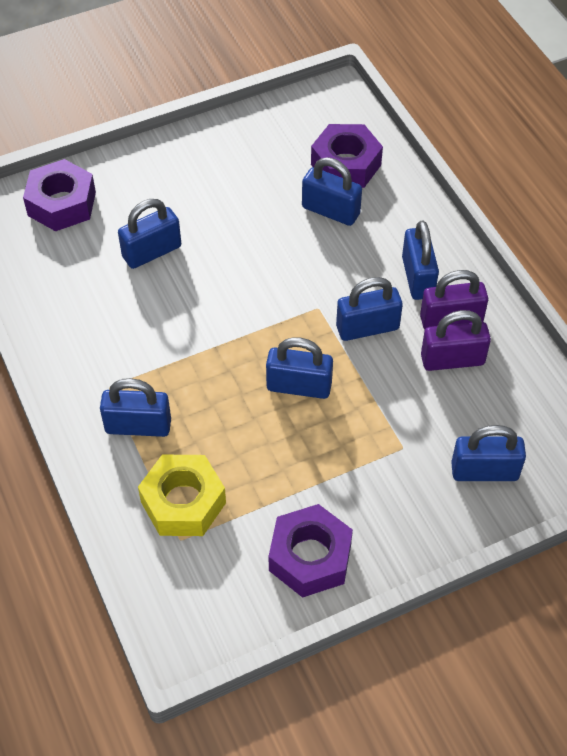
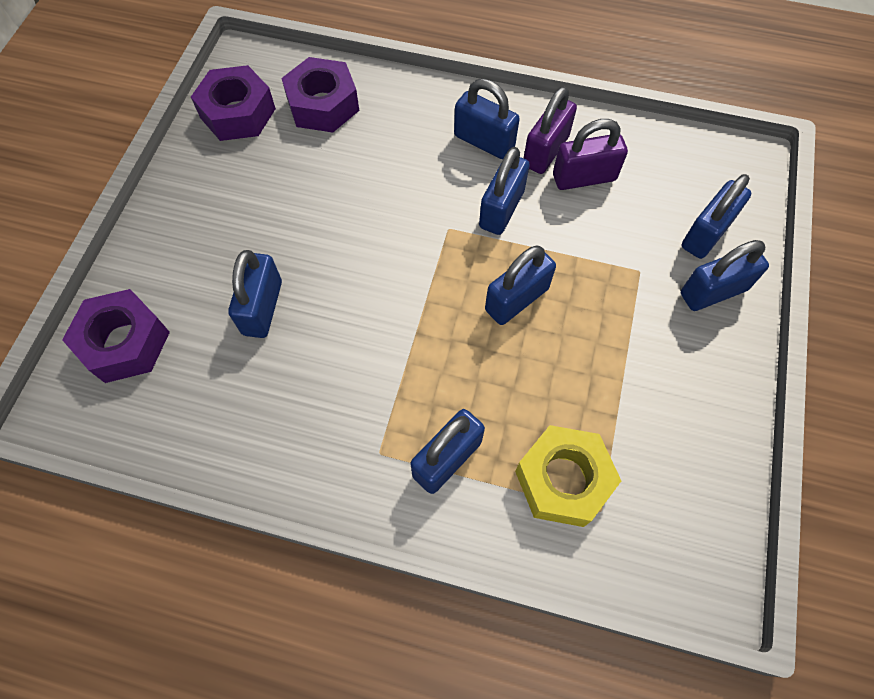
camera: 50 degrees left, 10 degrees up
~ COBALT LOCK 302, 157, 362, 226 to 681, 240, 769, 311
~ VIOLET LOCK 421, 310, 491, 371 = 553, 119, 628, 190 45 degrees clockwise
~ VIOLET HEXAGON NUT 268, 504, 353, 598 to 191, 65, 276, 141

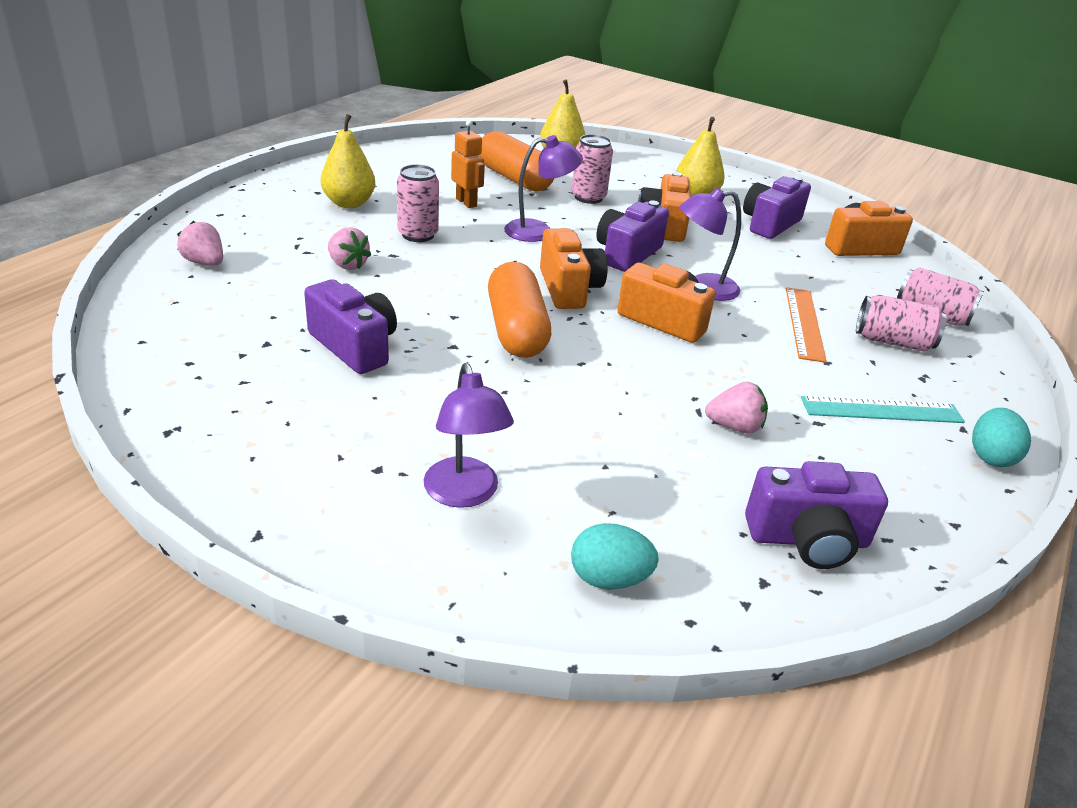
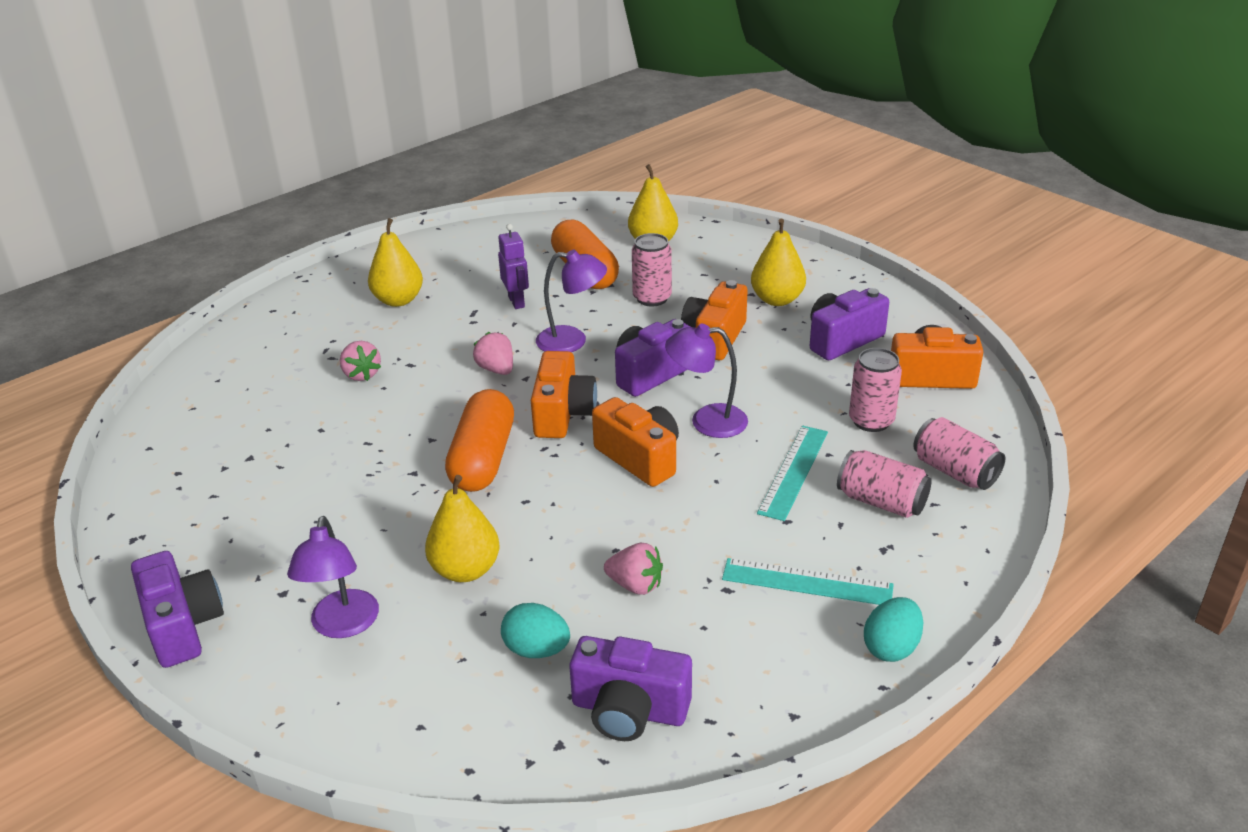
camera: 20 degrees right, 0 degrees up
~ ORANGE-COLOURED TOY ROBOT 451, 120, 485, 208 to VIOLET TOY ROBOT 498, 224, 529, 309
~ ROSY TIN 397, 164, 439, 242 to 849, 348, 902, 432
~ ROSY STRAWBERRY 177, 221, 223, 266 to 473, 332, 513, 375
~ VIOLET PHOTO CAMERA 304, 279, 397, 374 to 131, 551, 224, 668
~ ORANGE-COLOURED STRAIGHTEDGE 786, 287, 827, 363 to TURQUOISE STRAIGHTEDGE 757, 426, 828, 521
~ TURQUOISE EGG SHAPE 571, 523, 659, 589 to 501, 603, 570, 658
+ YELLOW PEAR 425, 475, 499, 582

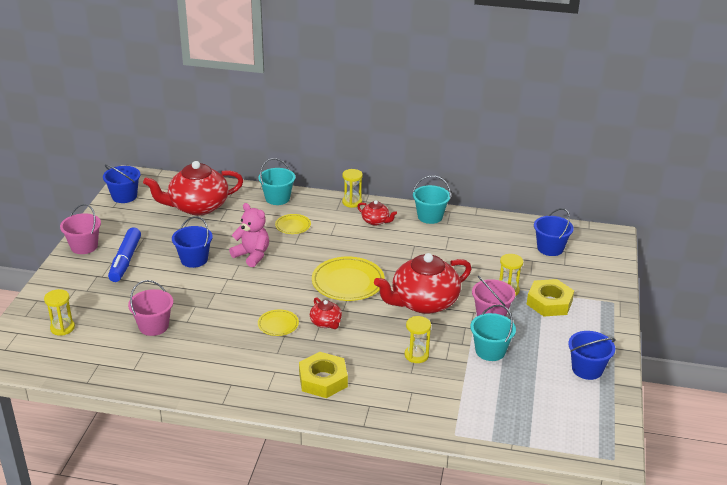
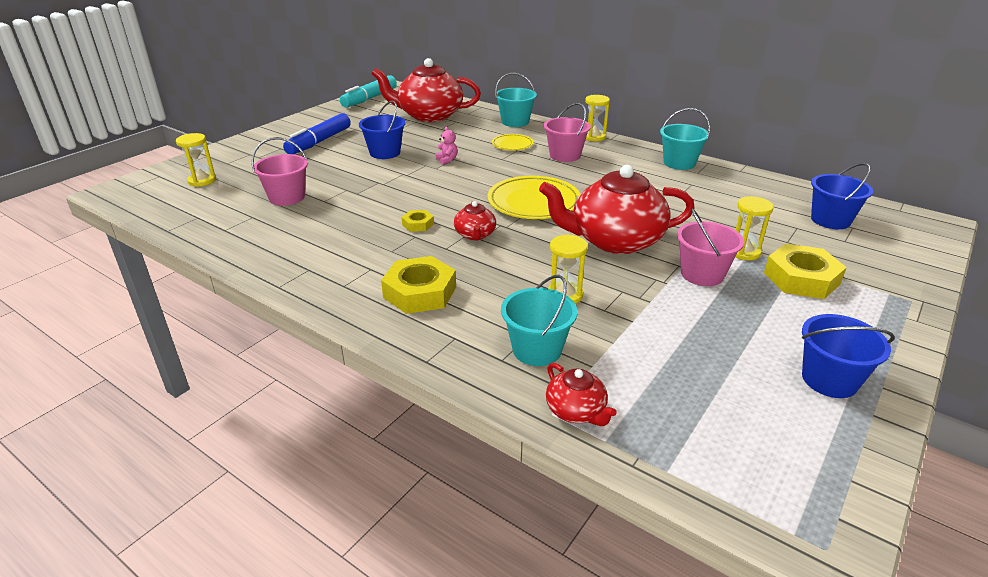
camera: 25 degrees right, 0 degrees up
~ COBALT PAIL 103, 164, 140, 203 to TURQUOISE MARKER 340, 75, 397, 107
~ SCARLET TEA POT 357, 200, 397, 226 to 546, 362, 617, 426
~ ROSY STUFFED BEAR 229, 203, 269, 267 = 435, 127, 457, 165 x0.50
~ ROSY PAIL 60, 204, 101, 254 to 544, 103, 591, 162
~ TURQUOISE PAIL 470, 305, 516, 361 to 501, 275, 577, 366
~ YELLOW PLATE 258, 309, 299, 336 to YELLOW HEXAGON NUT 402, 210, 434, 232

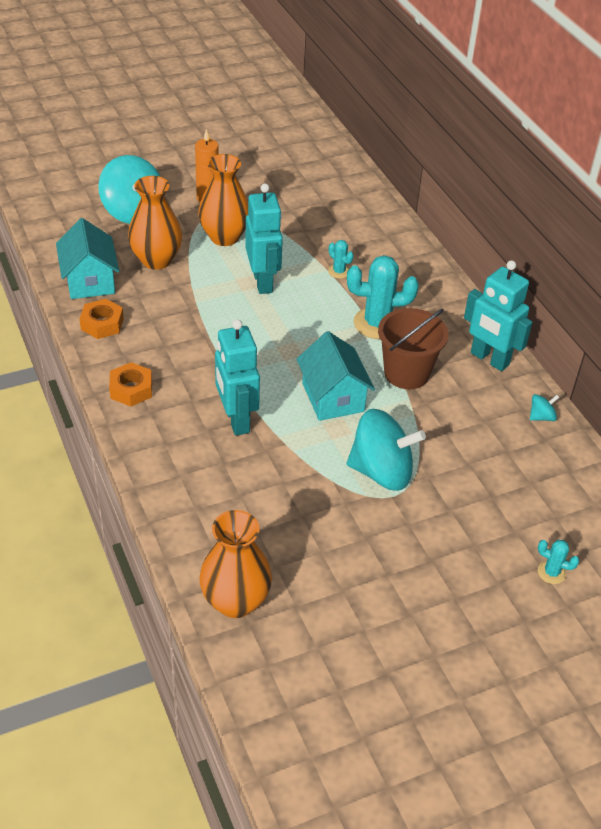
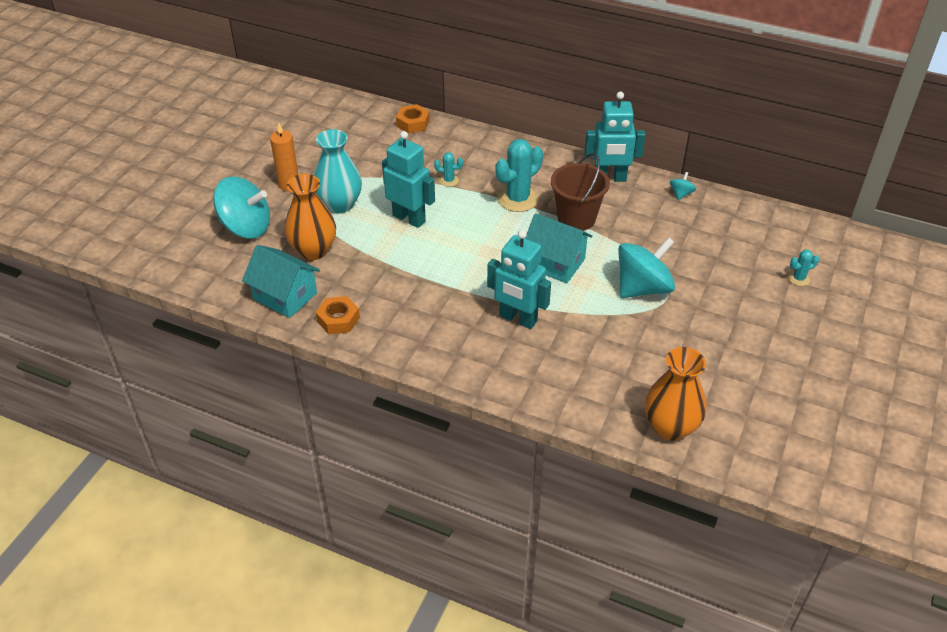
camera: 40 degrees left, 0 degrees up
~ ORANGE-COLOURED VASE 198, 154, 248, 246 to TURQUOISE VASE 314, 129, 362, 213
~ ORANGE-COLOURED HEXAGON NUT 109, 362, 152, 406 to 396, 104, 430, 133

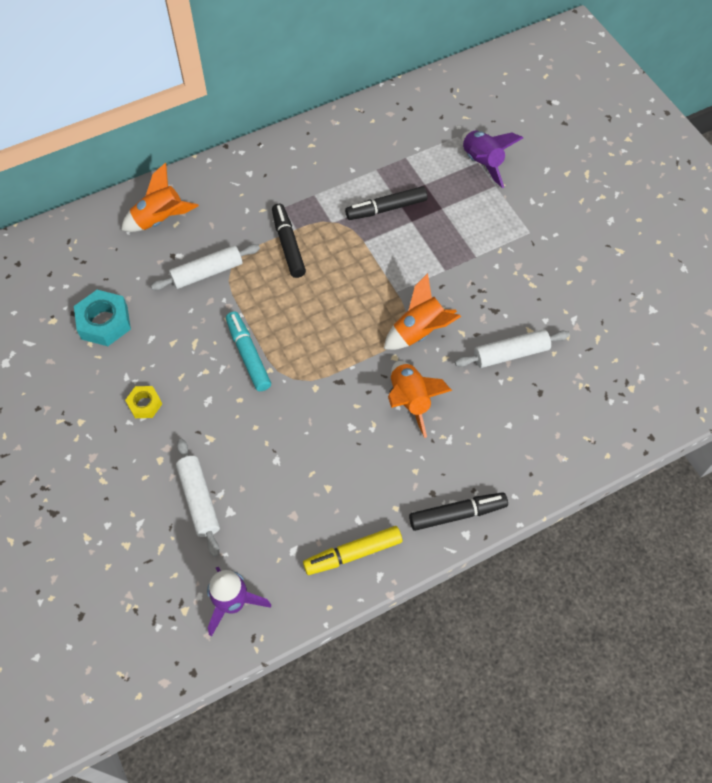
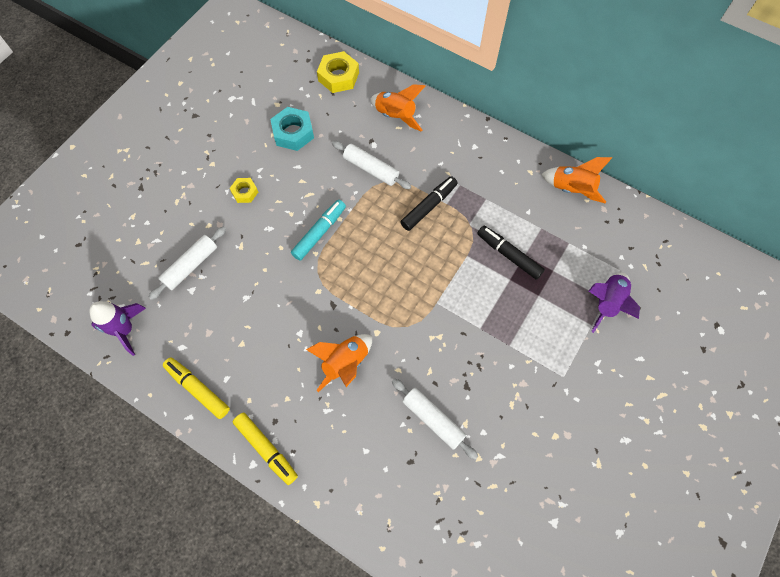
camera: 60 degrees right, 5 degrees up
~ ORANGE-COLOURED TOY ROCKET 384, 273, 461, 350 to 541, 157, 612, 203
~ JET-BLACK MARKER 409, 492, 508, 531 to YELLOW MARKER 233, 413, 298, 485
+ YELLOW HEXAGON NUT 317, 51, 359, 93

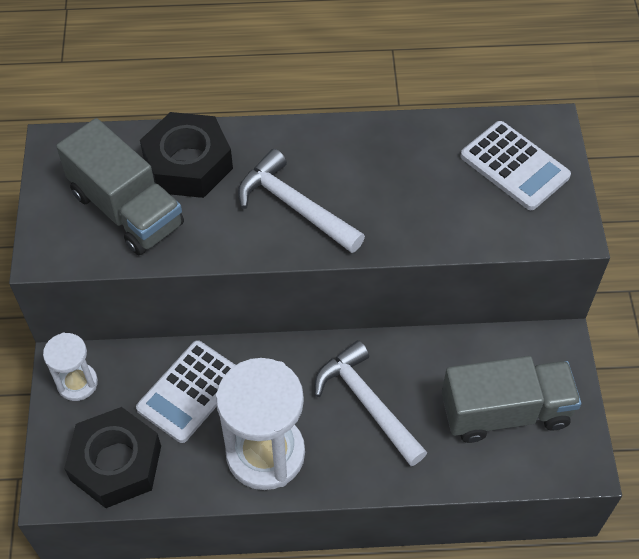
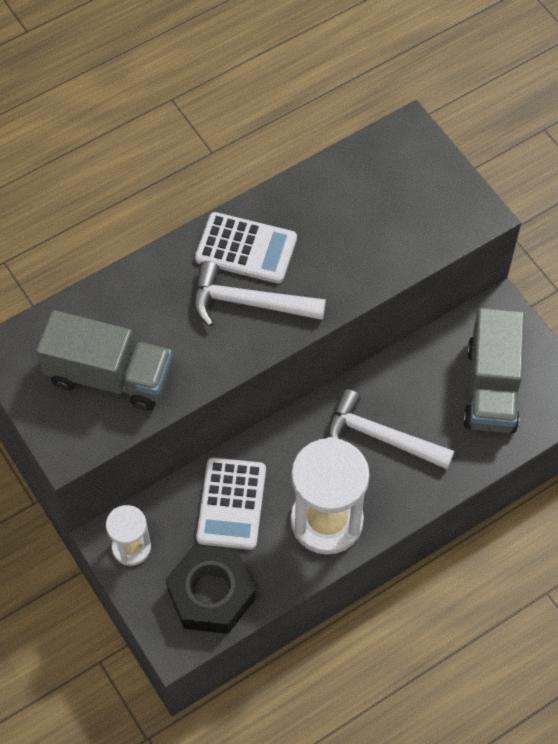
camera: 30 degrees left, 5 degrees up
- JET-BLACK HEXAGON NUT 140, 112, 233, 198
~ PURE WHITE ADDING MACHINE 460, 121, 571, 210 to 195, 212, 297, 283
~ GRAY LORRY 442, 356, 581, 443 = 463, 307, 525, 433 135 degrees clockwise

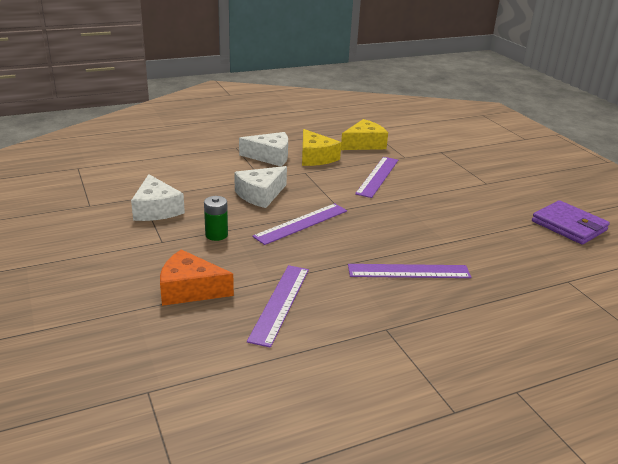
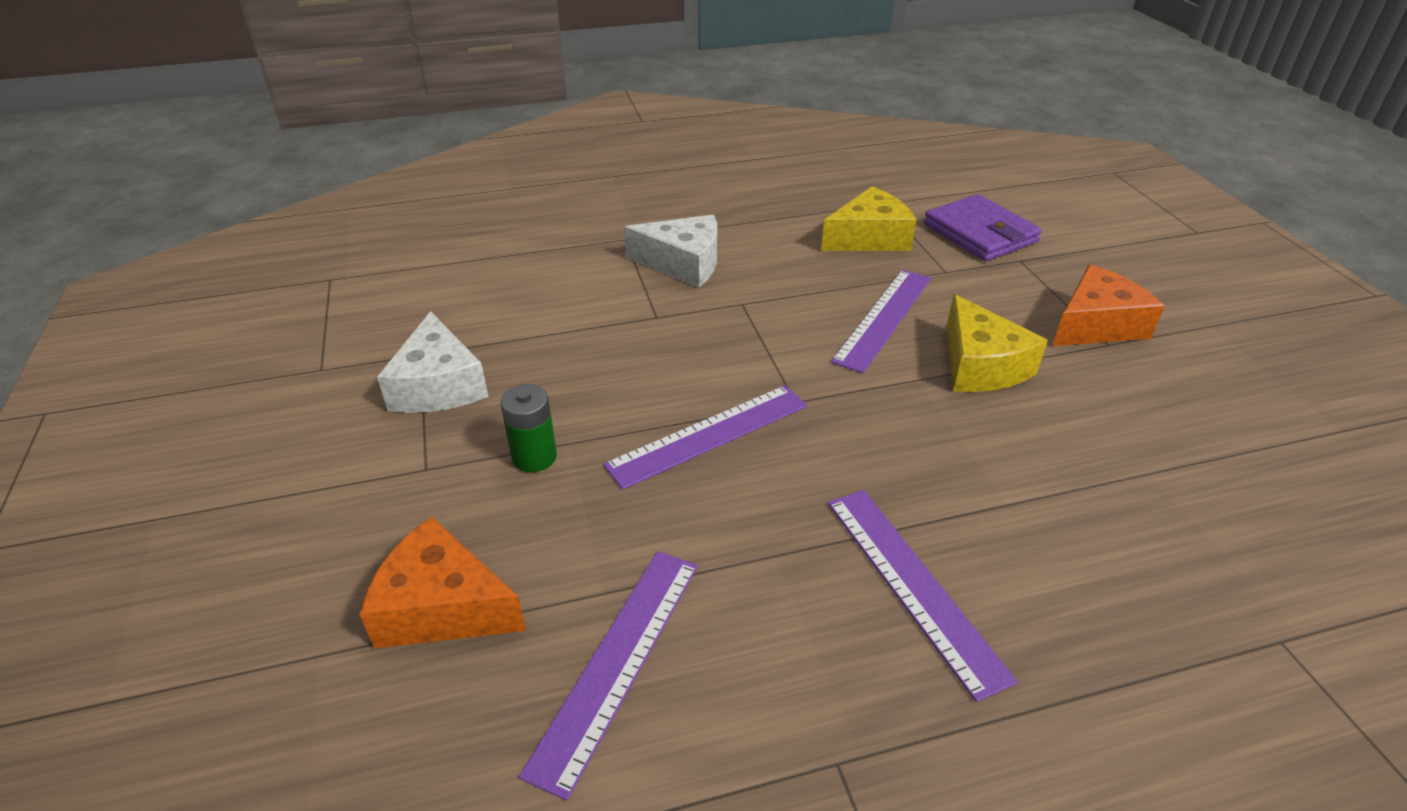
camera: 10 degrees right, 10 degrees up
~ YELLOW CHEESE WEDGE 302, 129, 341, 166 to 946, 294, 1048, 392
- PURE WHITE CHEESE WEDGE 234, 166, 287, 208
~ VIOLET WALLET 532, 200, 610, 245 to 924, 194, 1042, 261
~ VIOLET STRAIGHTEDGE 348, 264, 471, 278 = 828, 490, 1018, 702 60 degrees clockwise
+ ORANGE-COLOURED CHEESE WEDGE 1052, 264, 1165, 346

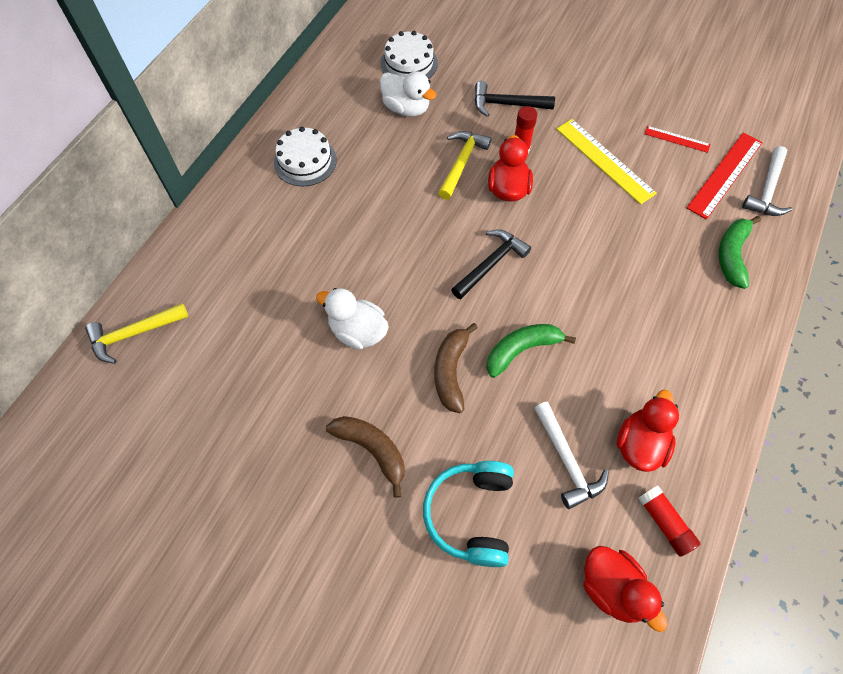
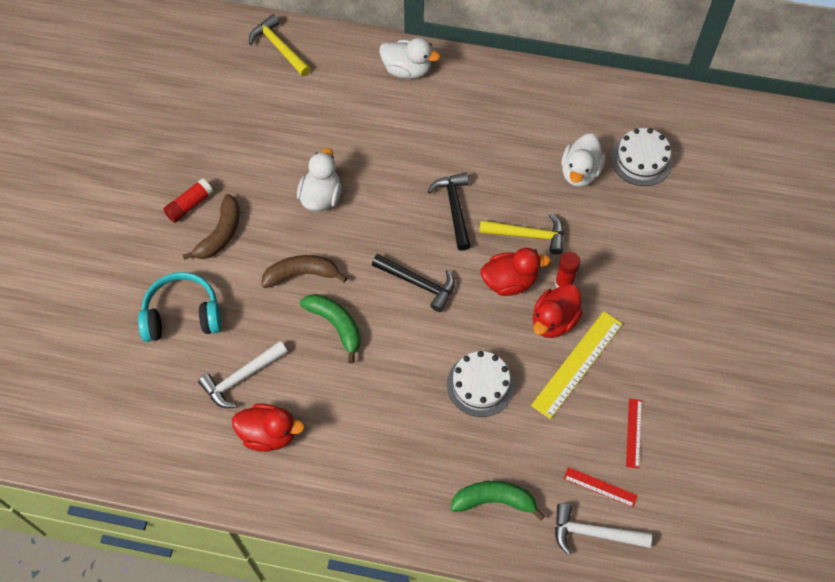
camera: 75 degrees right, 0 degrees up
~ JET-BLACK CLAW HAMMER 475, 81, 555, 117 to 427, 172, 471, 251
~ PURE WHITE GATEAU 274, 127, 337, 186 to 447, 351, 515, 417
~ SCARLET STRAIGHTEDGE 687, 133, 763, 220 = 564, 467, 638, 507 x0.54
~ SCARLET GLUE 638, 486, 700, 557 to 163, 179, 213, 223
~ SCARLET TOY DUCK 583, 546, 668, 632 to 533, 284, 583, 338
+ PURE WHITE TOY DUCK 379, 38, 440, 79

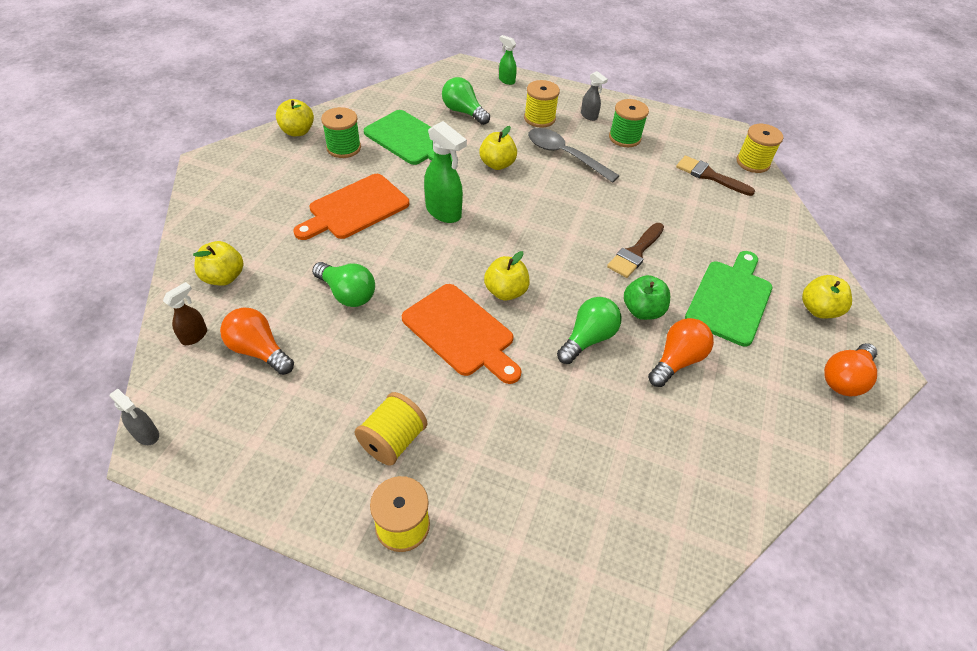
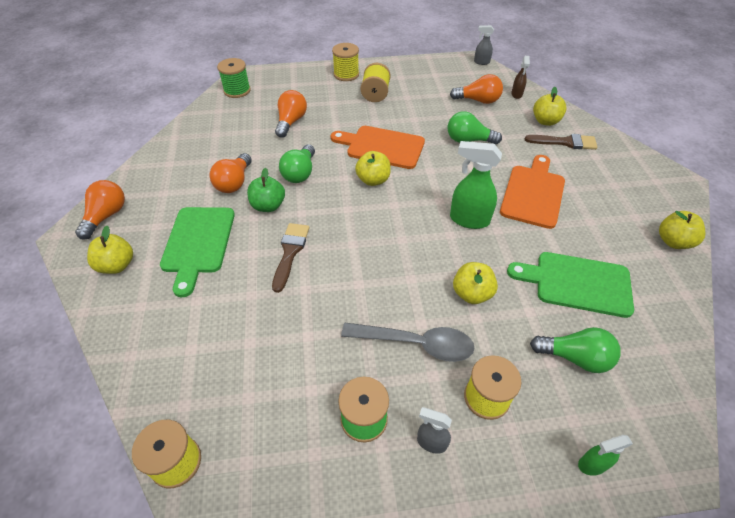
camera: 155 degrees right, 0 degrees up
~ GREEN SPRAYER 499, 35, 517, 85 = 578, 435, 633, 476 150 degrees clockwise
~ GREEN BOBBIN 321, 107, 361, 158 to 217, 58, 251, 98
~ BROWN PAINT BRUSH 676, 156, 755, 196 to 525, 134, 597, 150
+ ORANGE-COLOURED BULB 275, 90, 307, 138

